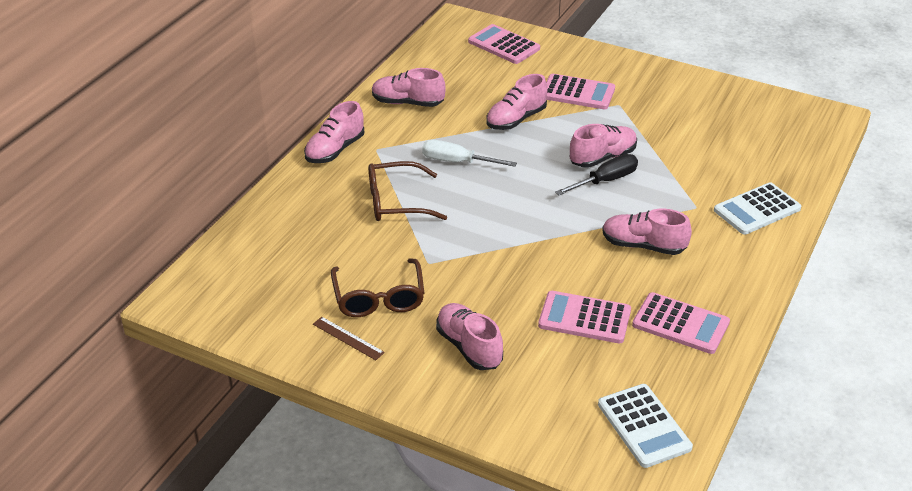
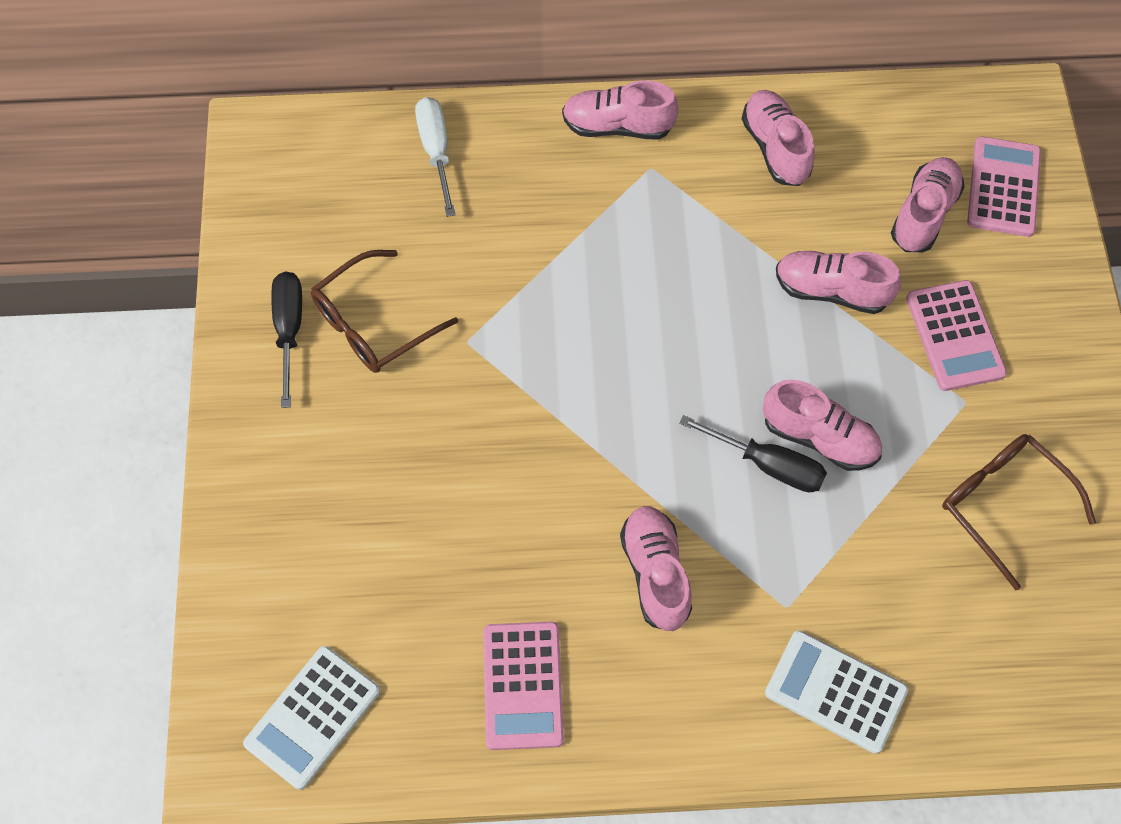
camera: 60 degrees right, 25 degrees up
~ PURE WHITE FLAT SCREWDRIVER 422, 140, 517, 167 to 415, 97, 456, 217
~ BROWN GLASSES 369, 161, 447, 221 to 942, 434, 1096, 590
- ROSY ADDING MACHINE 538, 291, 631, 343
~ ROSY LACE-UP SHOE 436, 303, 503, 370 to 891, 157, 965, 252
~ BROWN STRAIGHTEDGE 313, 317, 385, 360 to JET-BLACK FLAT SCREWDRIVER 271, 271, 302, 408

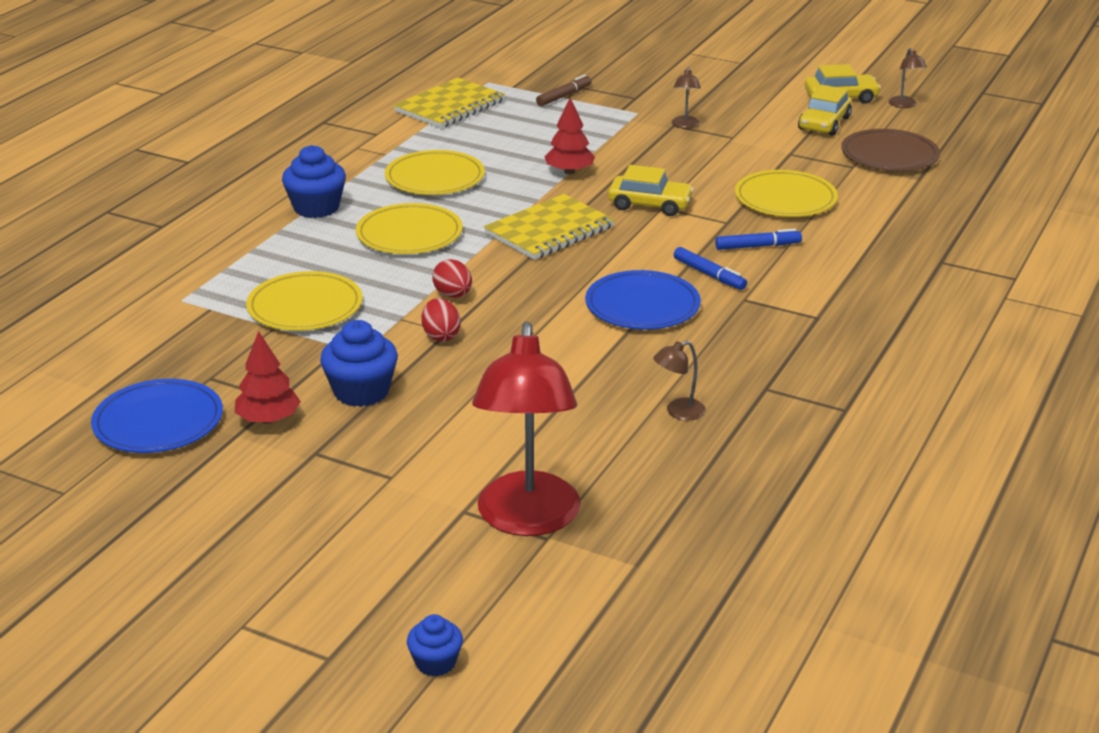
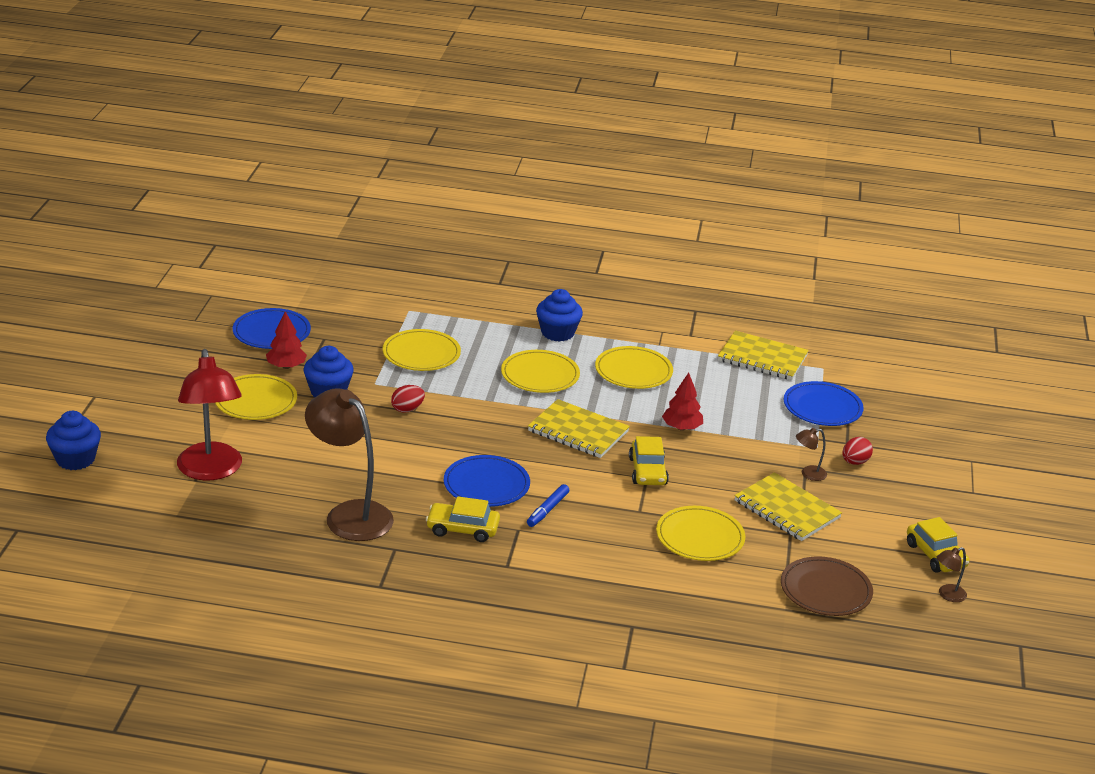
camera: 70 degrees right, 0 degrees up
~ BROWN MARKER 536, 75, 592, 106 to COBALT PLATE 784, 381, 864, 426
~ YELLOW TOY CAR 798, 85, 852, 136 to 426, 496, 500, 542
- COBALT MARKER 715, 229, 802, 250
~ SCARLET EGG SHAPE 432, 259, 472, 298 to 843, 437, 873, 465
~ SCARLET READING LAMP 472, 322, 581, 536 = 177, 349, 242, 481 90 degrees counterclockwise
~ BROWN READING LAMP 653, 341, 706, 421 = 305, 388, 394, 541 x2.44
~ COBALT FAIRY CAKE 407, 614, 463, 676 = 46, 411, 101, 470 x1.72
+ YELLOW PLATE 215, 374, 297, 420
+ YELLOW EXERCISE BOOK 734, 472, 842, 541

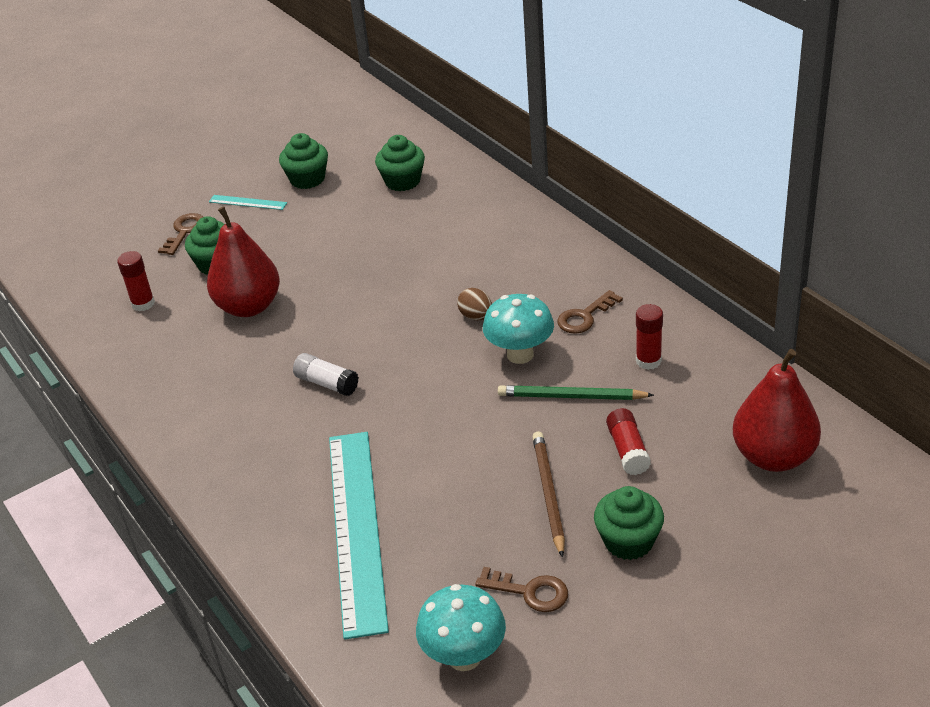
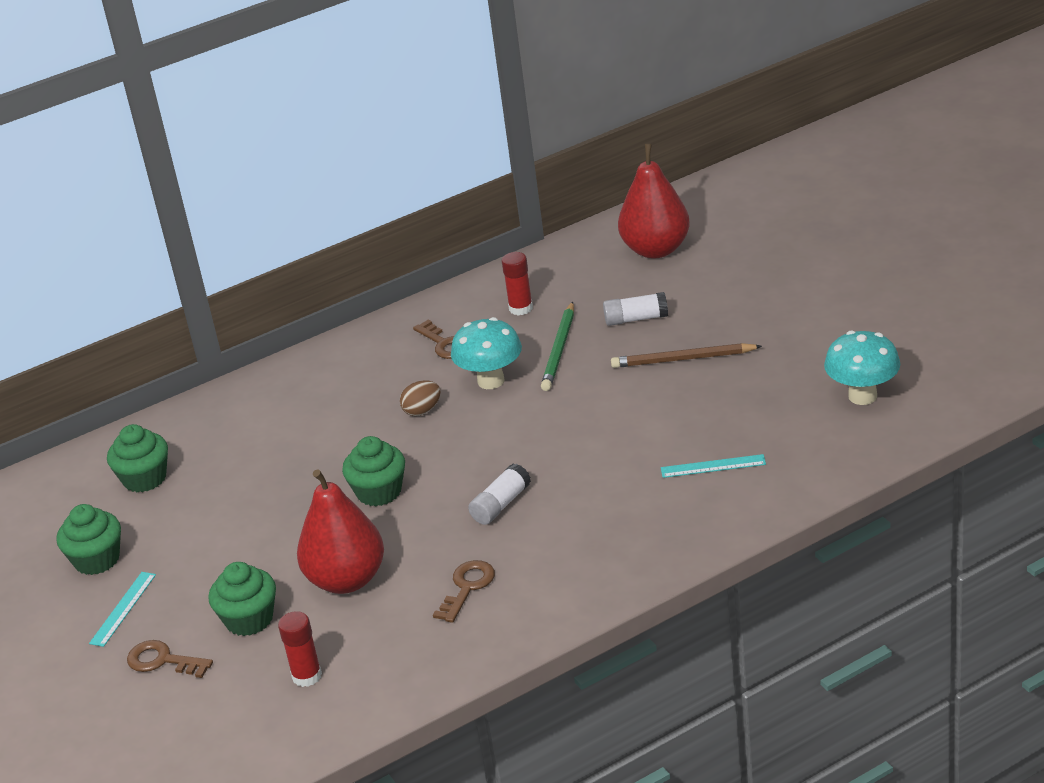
camera: 85 degrees left, 5 degrees down
~ SCARLET GLUE 606, 408, 651, 475 to PURE WHITE GLUE 603, 292, 668, 326
~ TURQUOISE STRAIGHTEDGE 329, 432, 389, 640 = 661, 454, 766, 478 x0.40
~ GREEN FAIRY CAKE 594, 486, 664, 560 to 342, 436, 405, 506
~ BROWN DOOR KEY 475, 567, 568, 612 to 433, 560, 495, 623

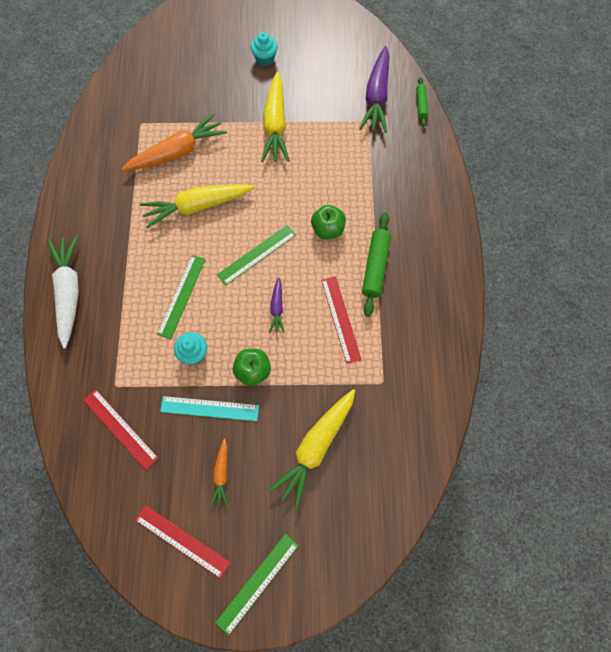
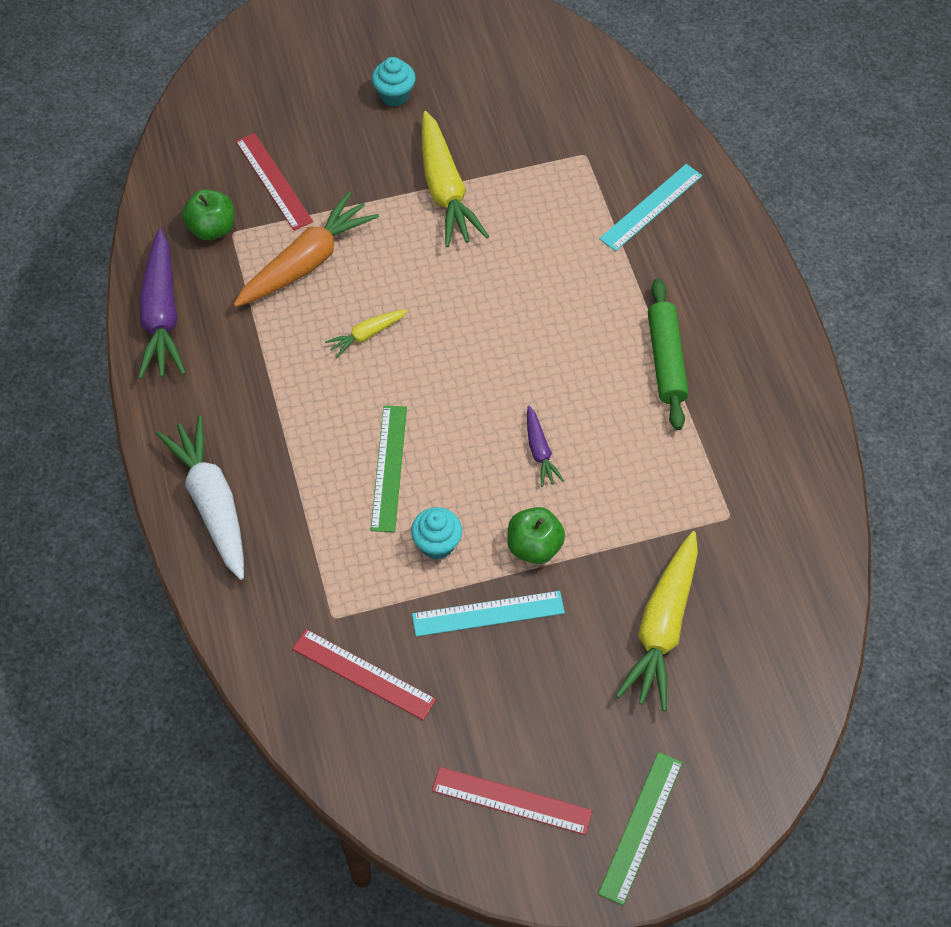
camera: 15 degrees left, 10 degrees down
~ VIOLET ROOT VEGETABLE 359, 46, 390, 133 to 138, 229, 186, 379
- GREEN PASTRY ROLLER 416, 77, 428, 127
~ YELLOW ROOT VEGETABLE 140, 184, 254, 228 = 325, 309, 408, 358 x0.50
~ GREEN TOY APPLE 311, 205, 346, 239 to 182, 189, 234, 240
- GREEN STRAIGHTEDGE 217, 225, 296, 286
~ SCARLET STRAIGHTEDGE 321, 276, 362, 364 to 236, 133, 313, 231
- ORANGE-COLOURED ROOT VEGETABLE 210, 439, 227, 507
+ TURQUOISE STRAIGHTEDGE 599, 164, 702, 251

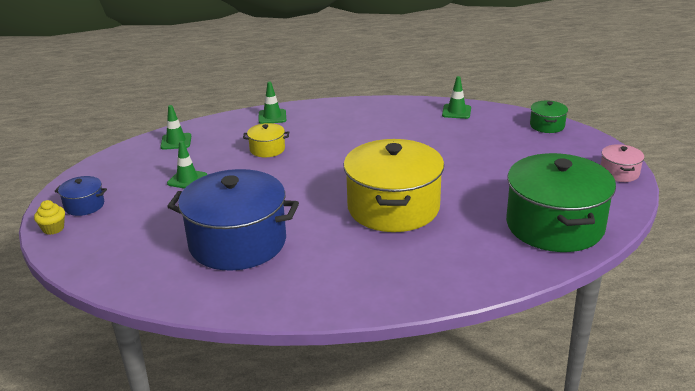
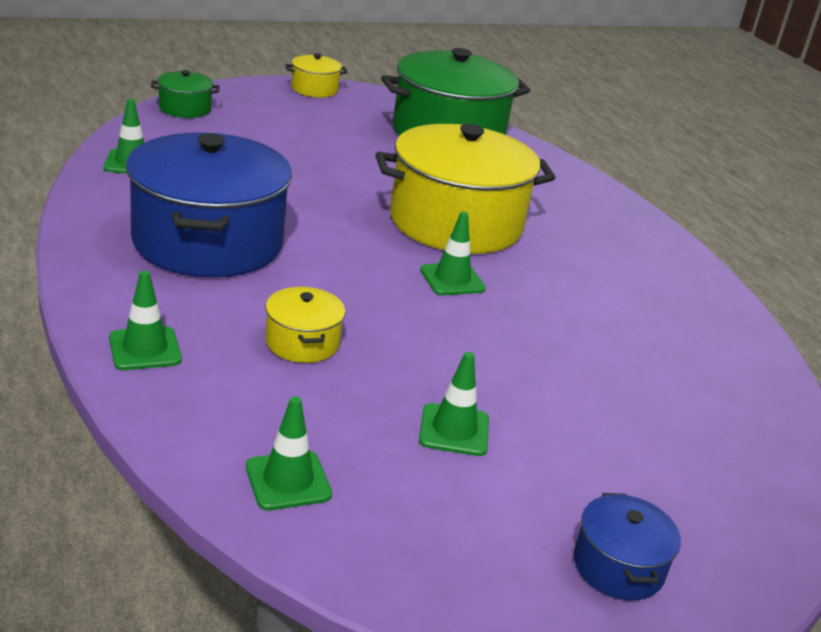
camera: 110 degrees left, 0 degrees up
~ ROSY POT 601, 144, 644, 182 to YELLOW POT 285, 54, 348, 98
~ COBALT POT 167, 169, 299, 271 to 126, 132, 292, 278
- YELLOW FAIRY CAKE 34, 200, 65, 235
+ GREEN TRAFFIC CONE 420, 212, 486, 295

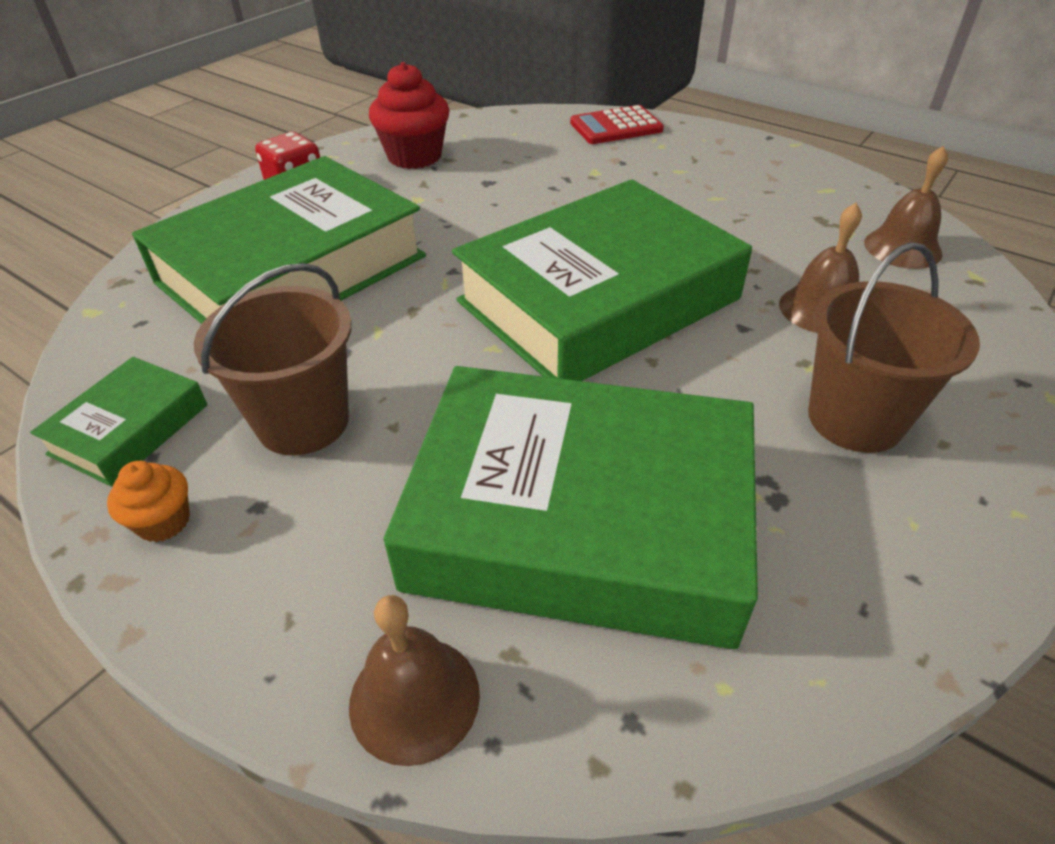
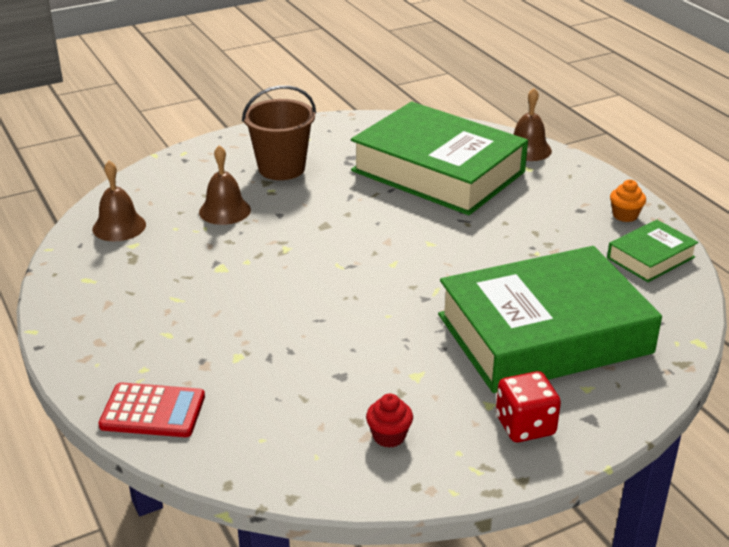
camera: 155 degrees left, 10 degrees down
~ SCARLET FAIRY CAKE 369, 62, 450, 169 = 366, 394, 413, 448 x0.53
- GREEN BOOK 452, 179, 752, 381
- BROWN PAIL 194, 263, 352, 455

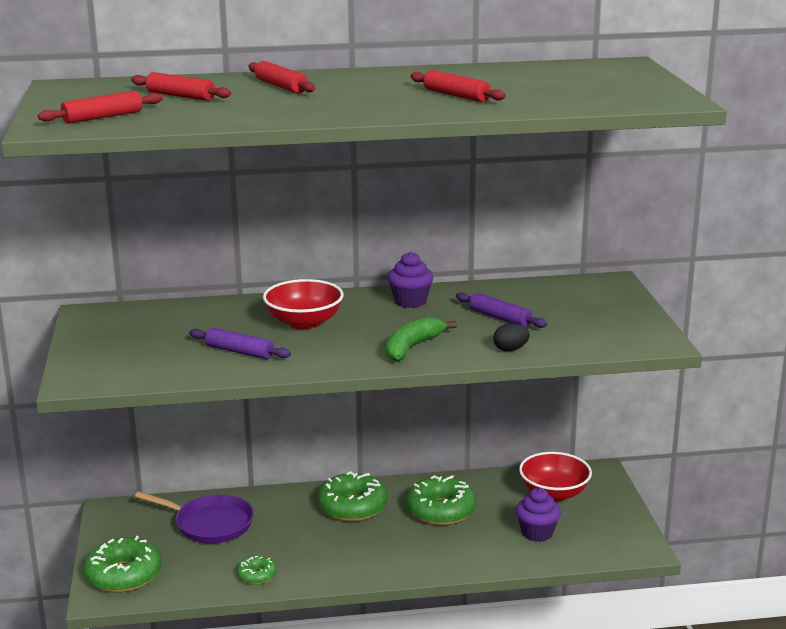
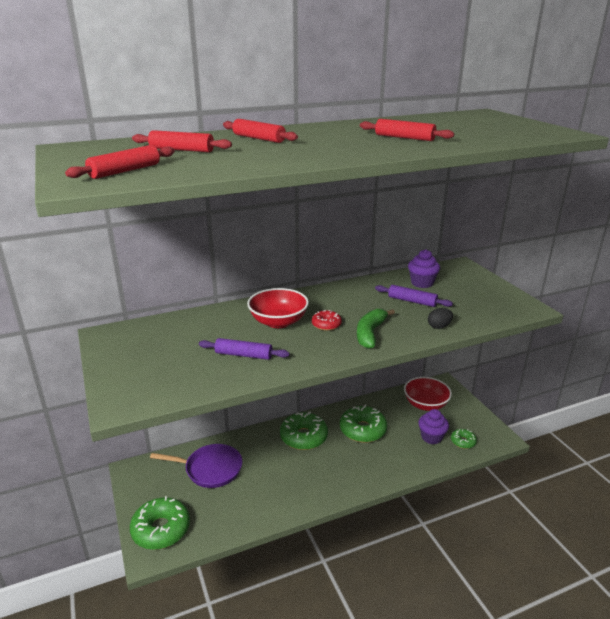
camera: 15 degrees left, 5 degrees up
~ VIOLET FAIRY CAKE 388, 252, 434, 308 to 408, 249, 440, 288
~ GREEN DONUT 237, 556, 277, 585 to 451, 429, 477, 449
+ SCARLET DONUT 312, 310, 342, 331

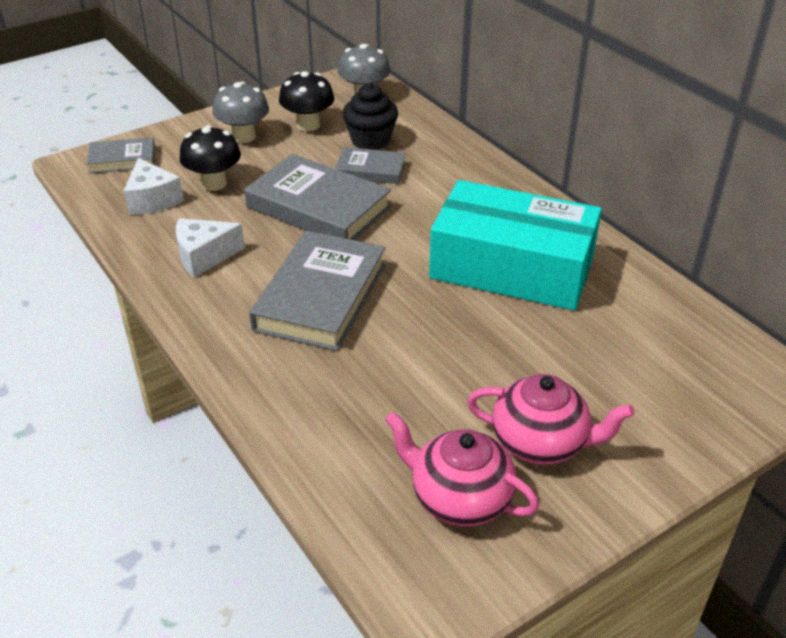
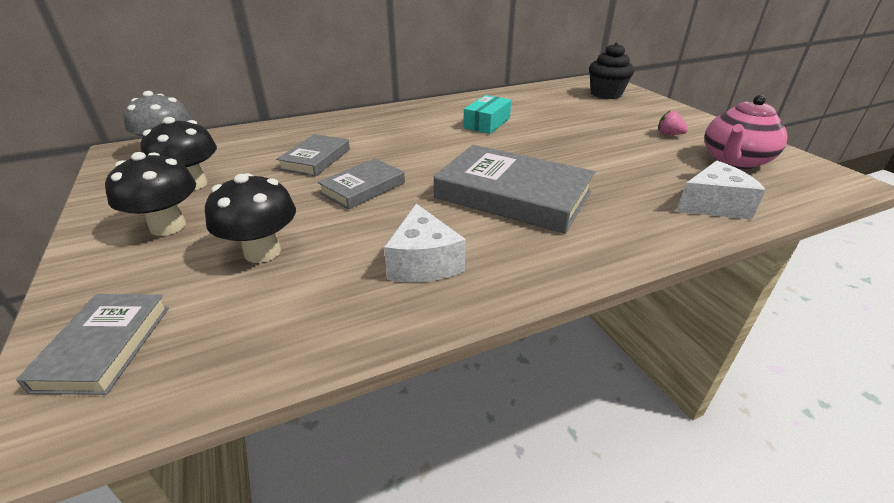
camera: 80 degrees left, 5 degrees down
~ GRAY TOADSTOOL 212, 81, 269, 143 to JET-BLACK TOADSTOOL 105, 152, 196, 236
~ JET-BLACK FAIRY CAKE 343, 83, 398, 150 to 589, 42, 634, 99
~ GRAY BOOK 244, 154, 391, 240 = 318, 158, 405, 210 x0.55
~ PURE WHITE CHEESE WEDGE 124, 158, 184, 215 to 676, 161, 766, 220
~ TURQUOISE PARCEL 429, 180, 602, 311 = 463, 95, 511, 134 x0.43
~ ROSY TEA POT 467, 374, 635, 465 to ROSY STRAWBERRY 658, 110, 688, 135

